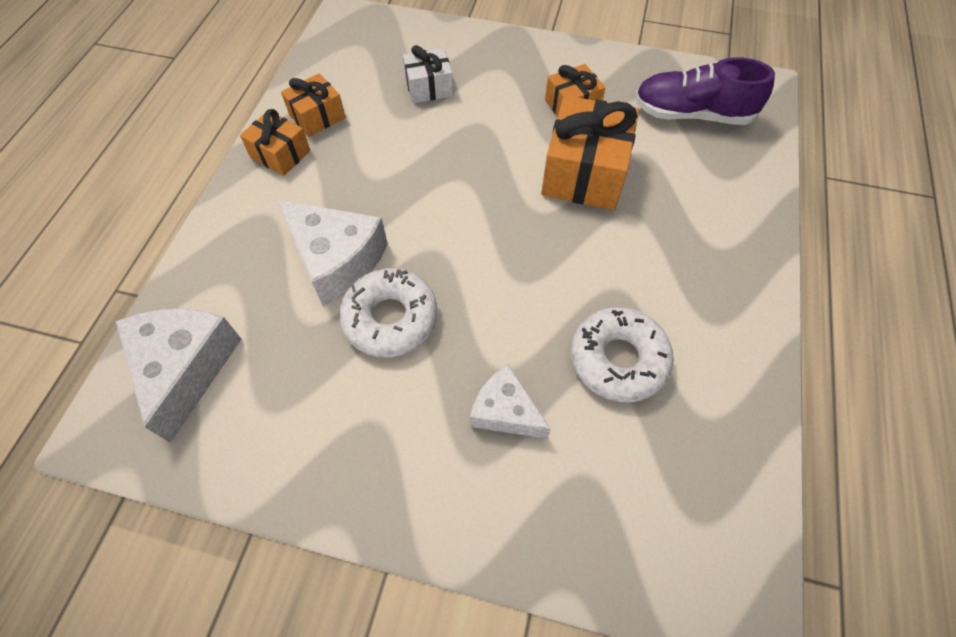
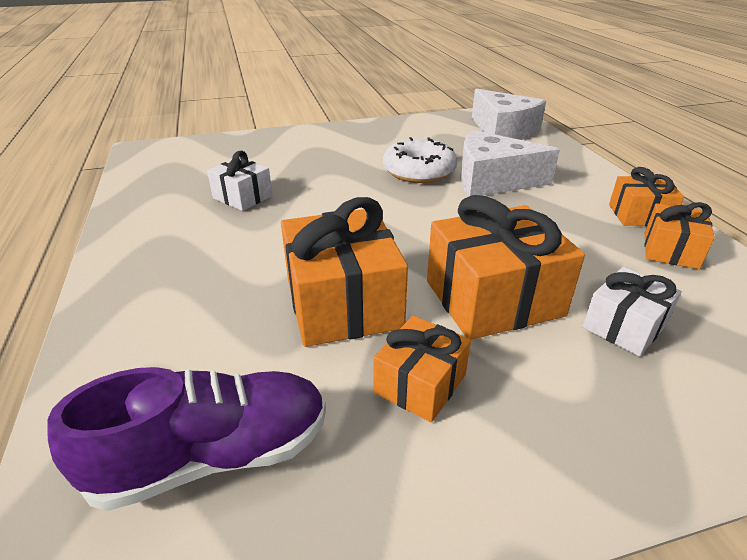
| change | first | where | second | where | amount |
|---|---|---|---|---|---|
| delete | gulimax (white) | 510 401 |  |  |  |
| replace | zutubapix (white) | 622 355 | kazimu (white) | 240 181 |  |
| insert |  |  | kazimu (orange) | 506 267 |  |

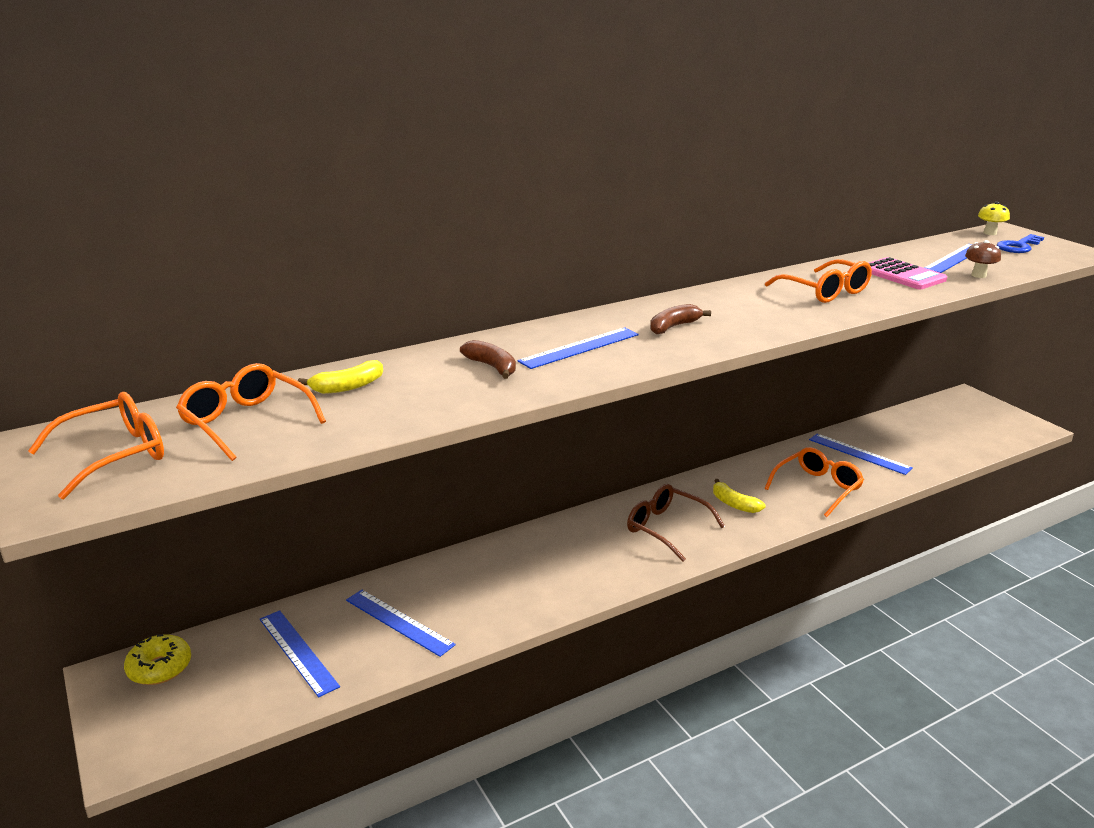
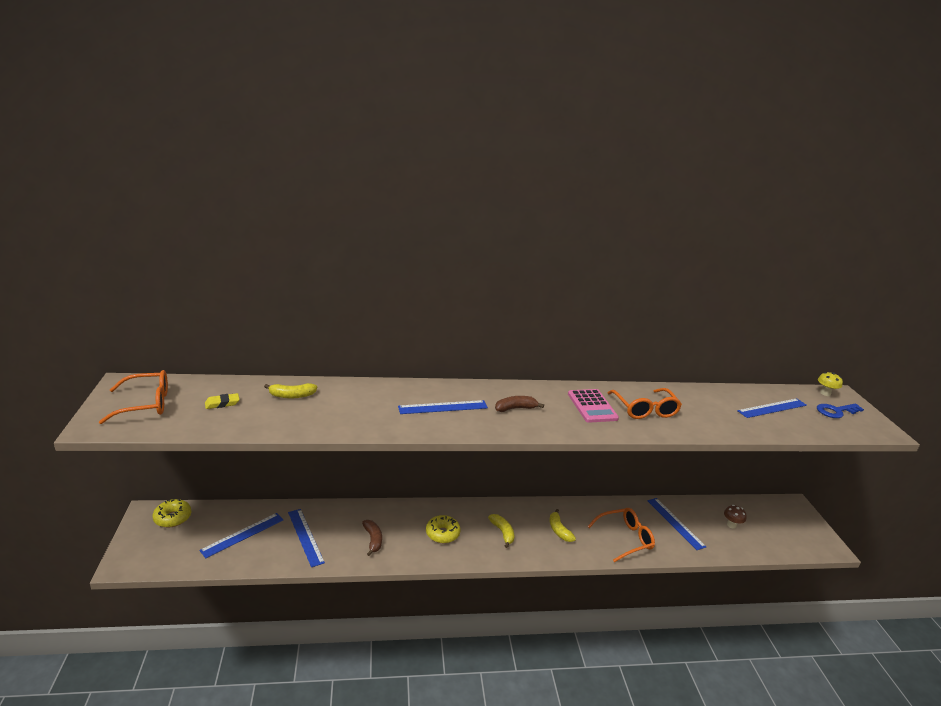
| change | first | where | second | where | amount |
|---|---|---|---|---|---|
| replace | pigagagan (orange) | 251 412 | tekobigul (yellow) | 222 401 |  |
| rotate | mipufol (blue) | 300 653 |  | 241 535 | 60 degrees clockwise |
| move | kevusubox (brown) | 488 359 |  | 372 538 |  |
| replace | pigagagan (brown) | 676 523 | kevusubox (yellow) | 501 531 |  |
| move | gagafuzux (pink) | 908 273 |  | 593 406 |  |
| move | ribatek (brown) | 983 259 |  | 735 517 |  |
| insert |  |  | zutubapix (yellow) | 443 529 |  |

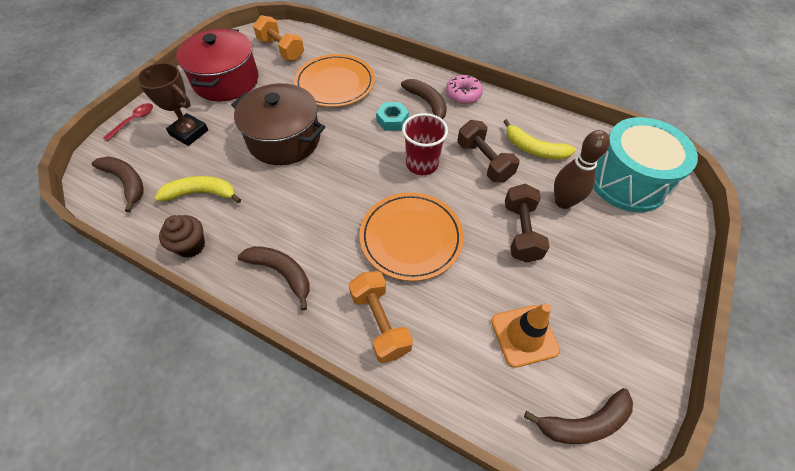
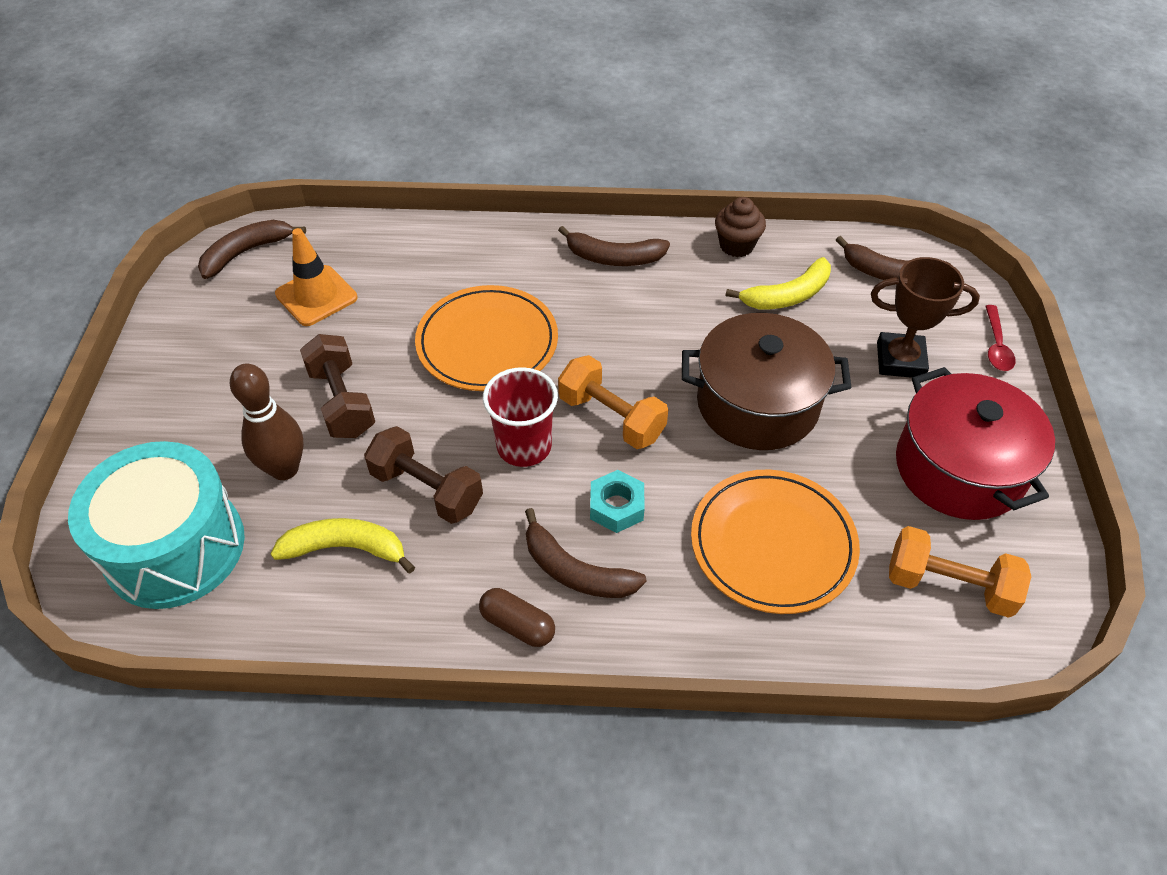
| change | first | where | second | where | amount |
|---|---|---|---|---|---|
| move | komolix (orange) | 381 317 |  | 613 402 |  |
| replace | zutubapix (pink) | 464 89 | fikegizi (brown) | 517 617 |  |

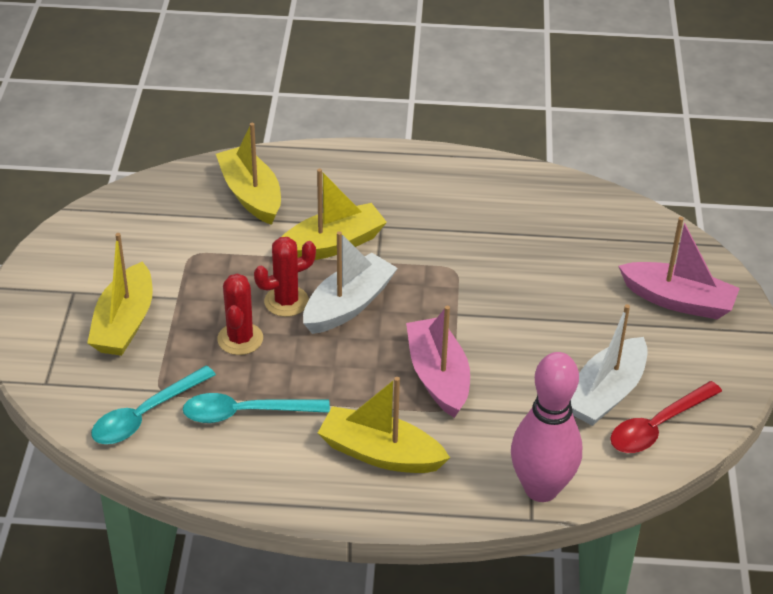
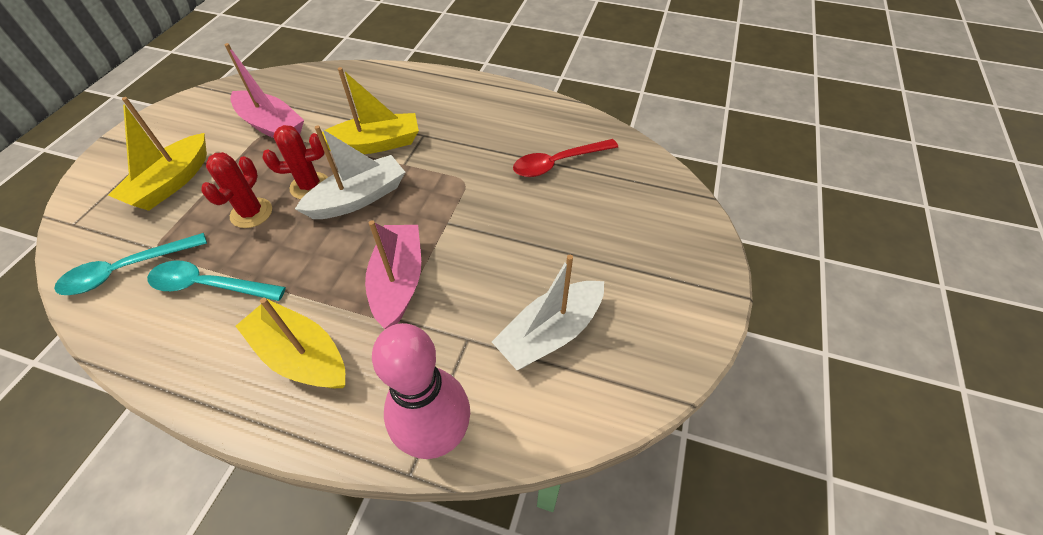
| change | first | where | second | where | amount |
|---|---|---|---|---|---|
| delete | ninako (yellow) | 248 174 |  |  |  |
| move | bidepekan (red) | 666 417 |  | 565 158 |  |
| move | ninako (pink) | 679 268 |  | 264 90 |  |

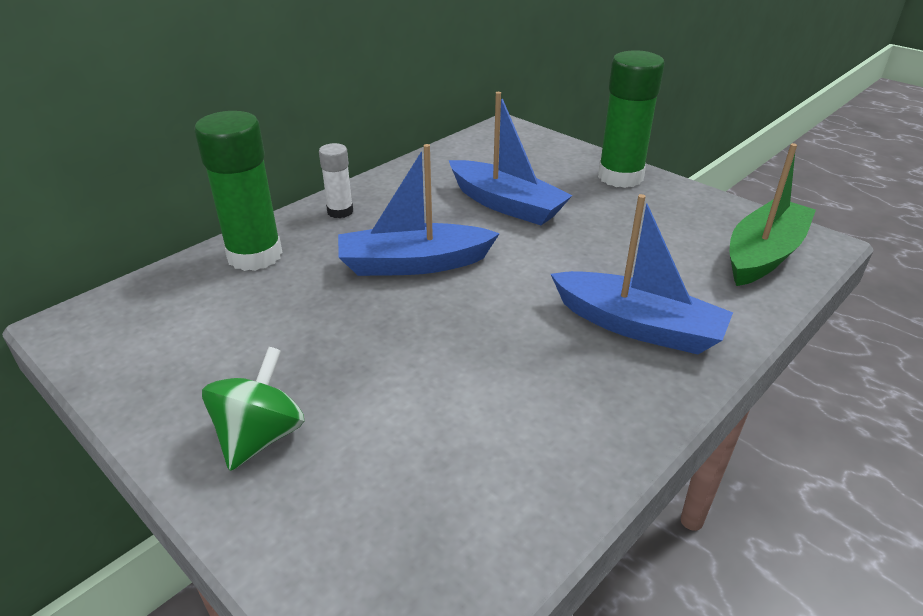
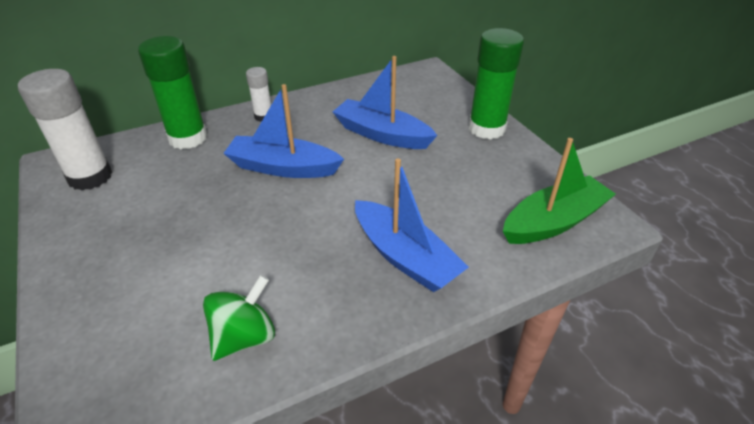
| change | first | where | second | where | amount |
|---|---|---|---|---|---|
| move | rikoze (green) | 253 409 |  | 239 318 |  |
| rotate | ninako (blue) | 511 158 |  | 385 102 | 150 degrees clockwise |
| insert |  |  | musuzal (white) | 65 129 |  |

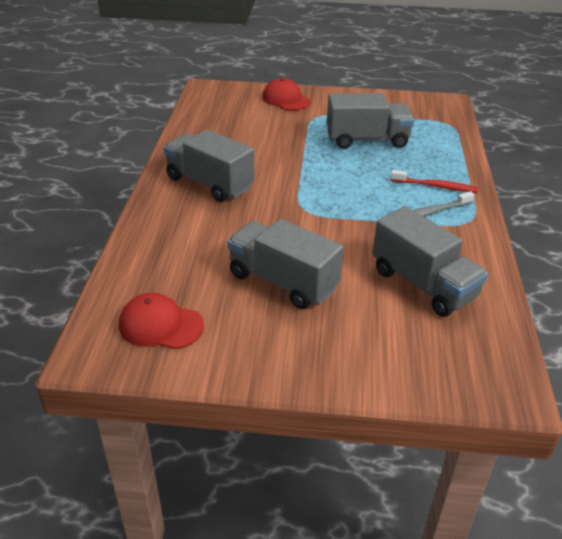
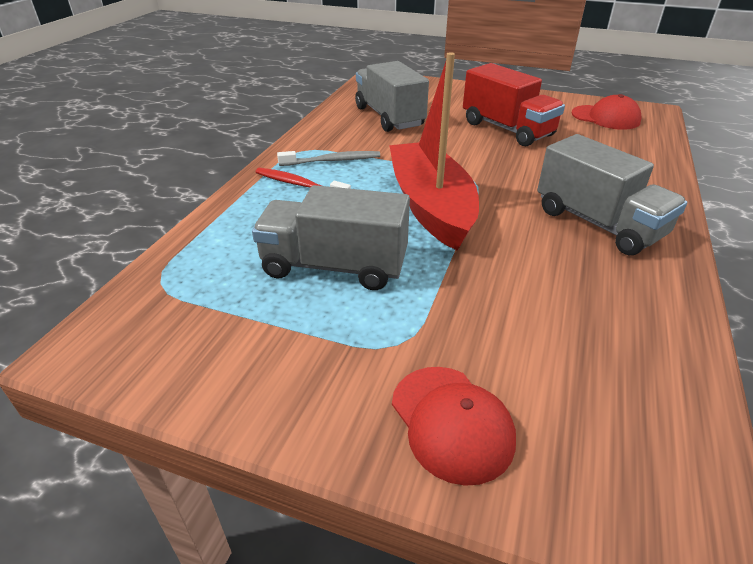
| change | first | where | second | where | amount |
|---|---|---|---|---|---|
| recolor | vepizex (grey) | 285 264 | vepizex (red) | 514 104 |  |
| insert |  |  | ninako (red) | 434 151 |  |

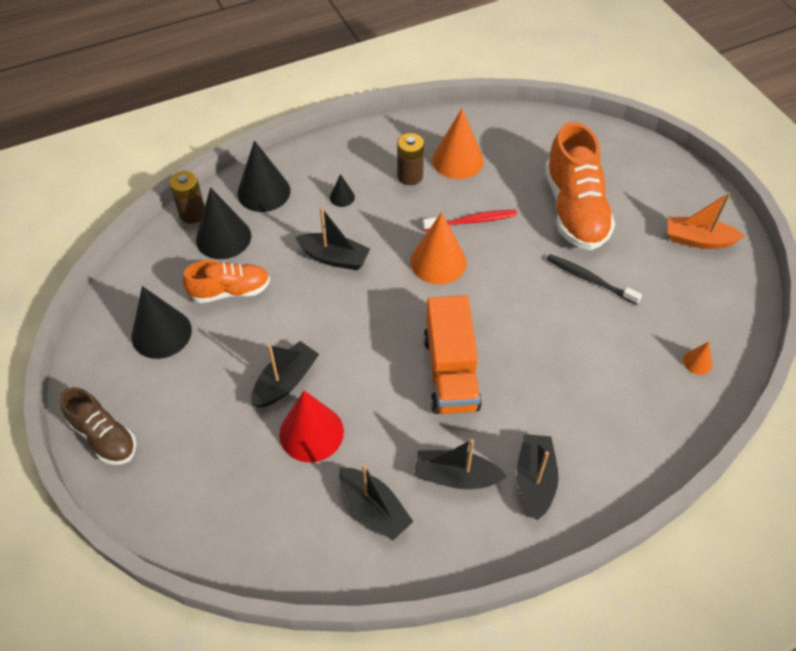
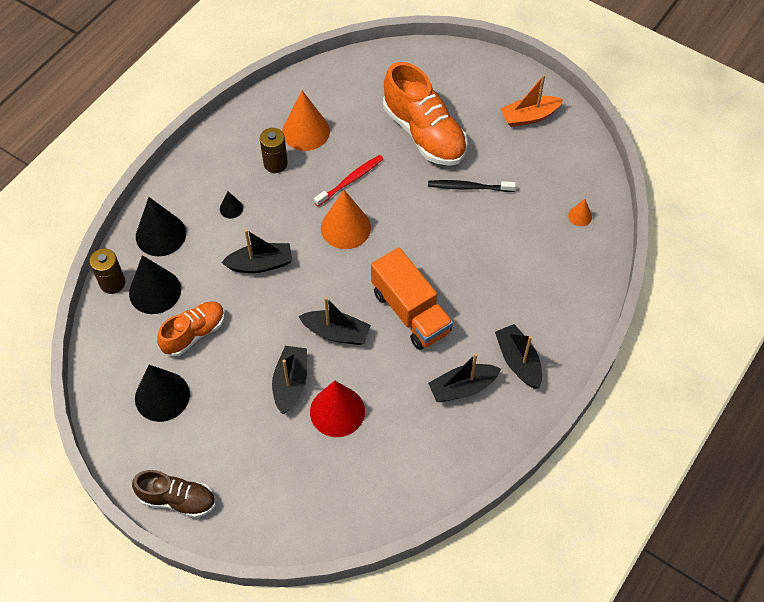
| change | first | where | second | where | amount |
|---|---|---|---|---|---|
| move | ninako (black) | 376 502 |  | 334 321 |  |

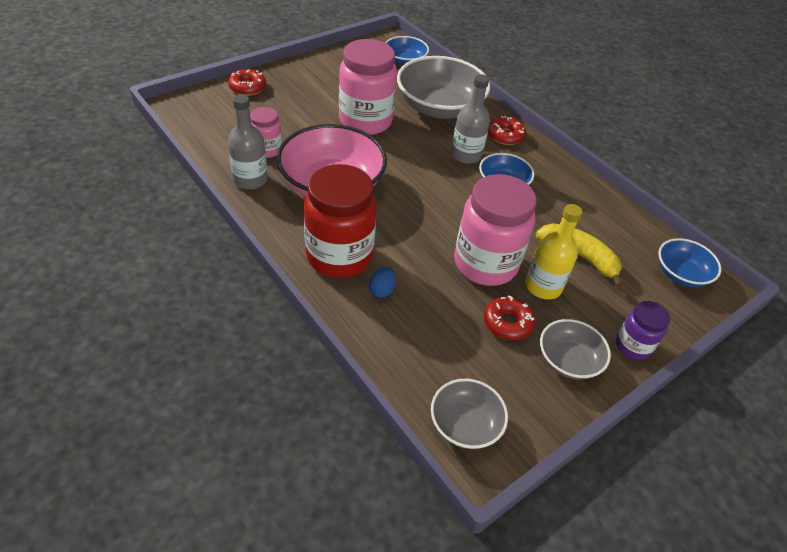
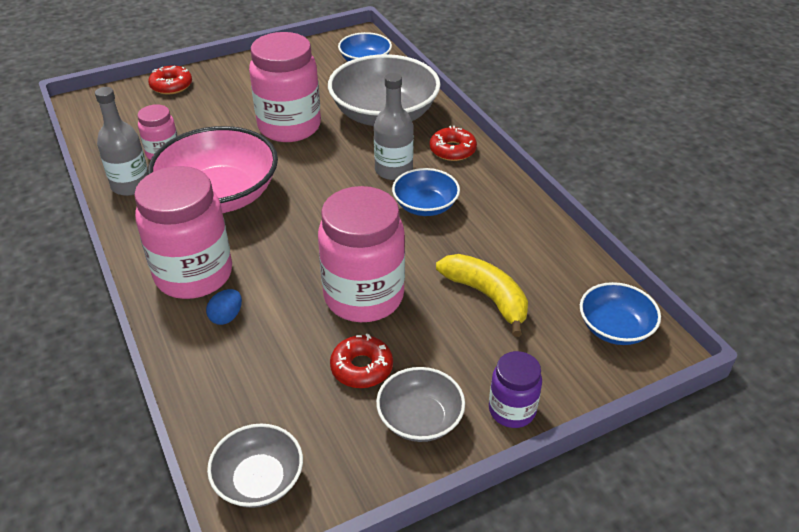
| change | first | where | second | where | amount |
|---|---|---|---|---|---|
| recolor | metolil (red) | 340 221 | metolil (pink) | 183 232 |  |
| delete | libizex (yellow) | 554 251 |  |  |  |

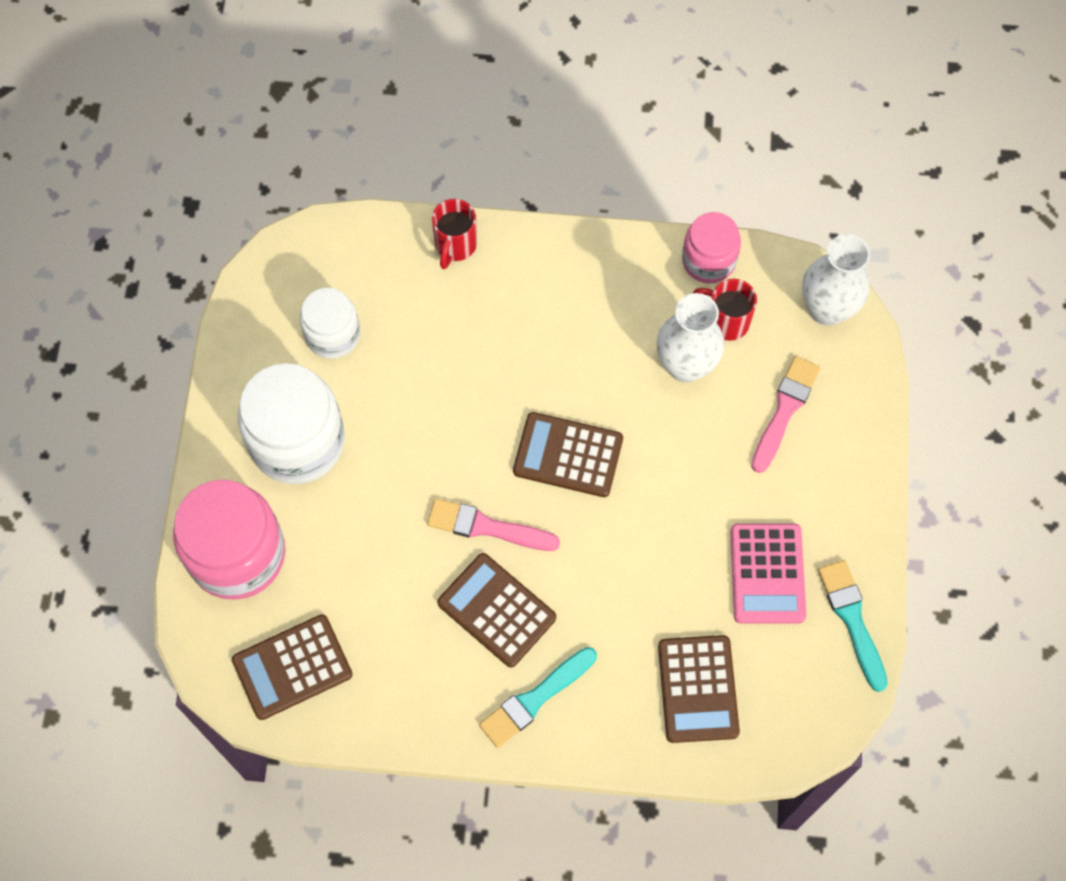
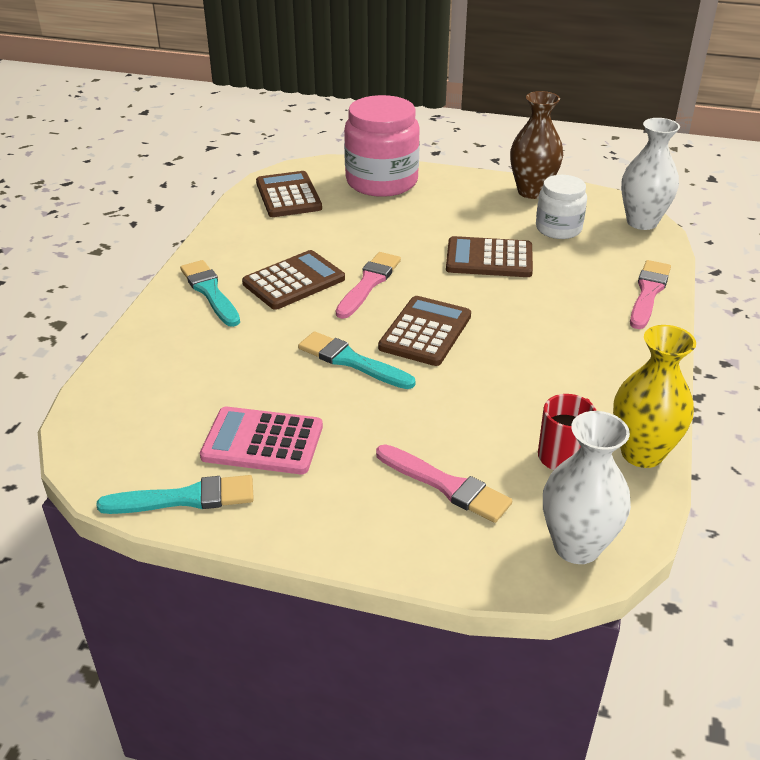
| change | first | where | second | where | amount |
|---|---|---|---|---|---|
| delete | metolil (white) | 291 423 |  |  |  |
| replace | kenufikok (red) | 454 234 | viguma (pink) | 650 294 |  |
| move | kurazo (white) | 690 338 |  | 650 174 |  |
| move | gagafuzux (brown) | 699 689 |  | 489 256 |  |
| replace | metolil (pink) | 711 248 | kurazo (yellow) | 654 396 |  |
| insert |  |  | viguma (turquoise) | 356 360 |  |
| insert |  |  | kurazo (brown) | 536 145 |  |

